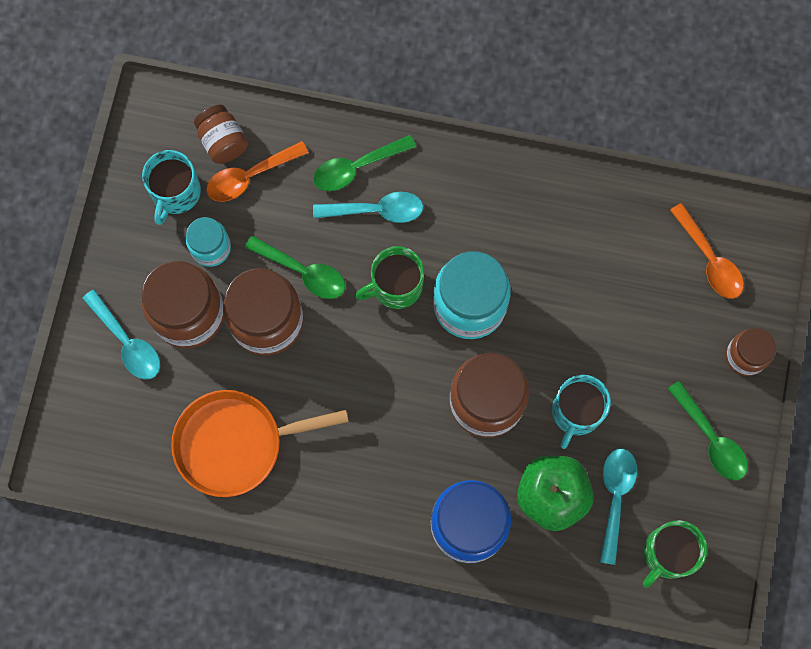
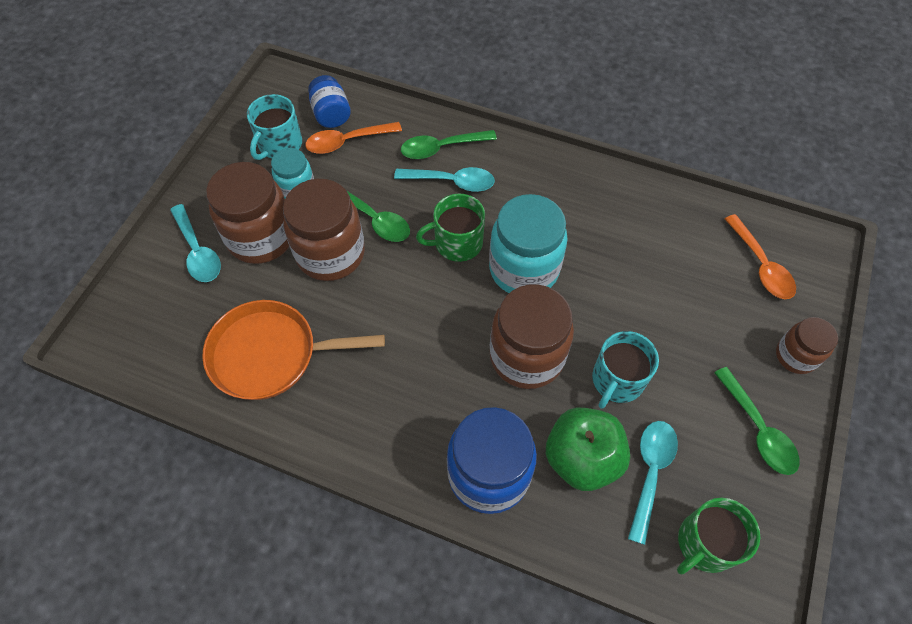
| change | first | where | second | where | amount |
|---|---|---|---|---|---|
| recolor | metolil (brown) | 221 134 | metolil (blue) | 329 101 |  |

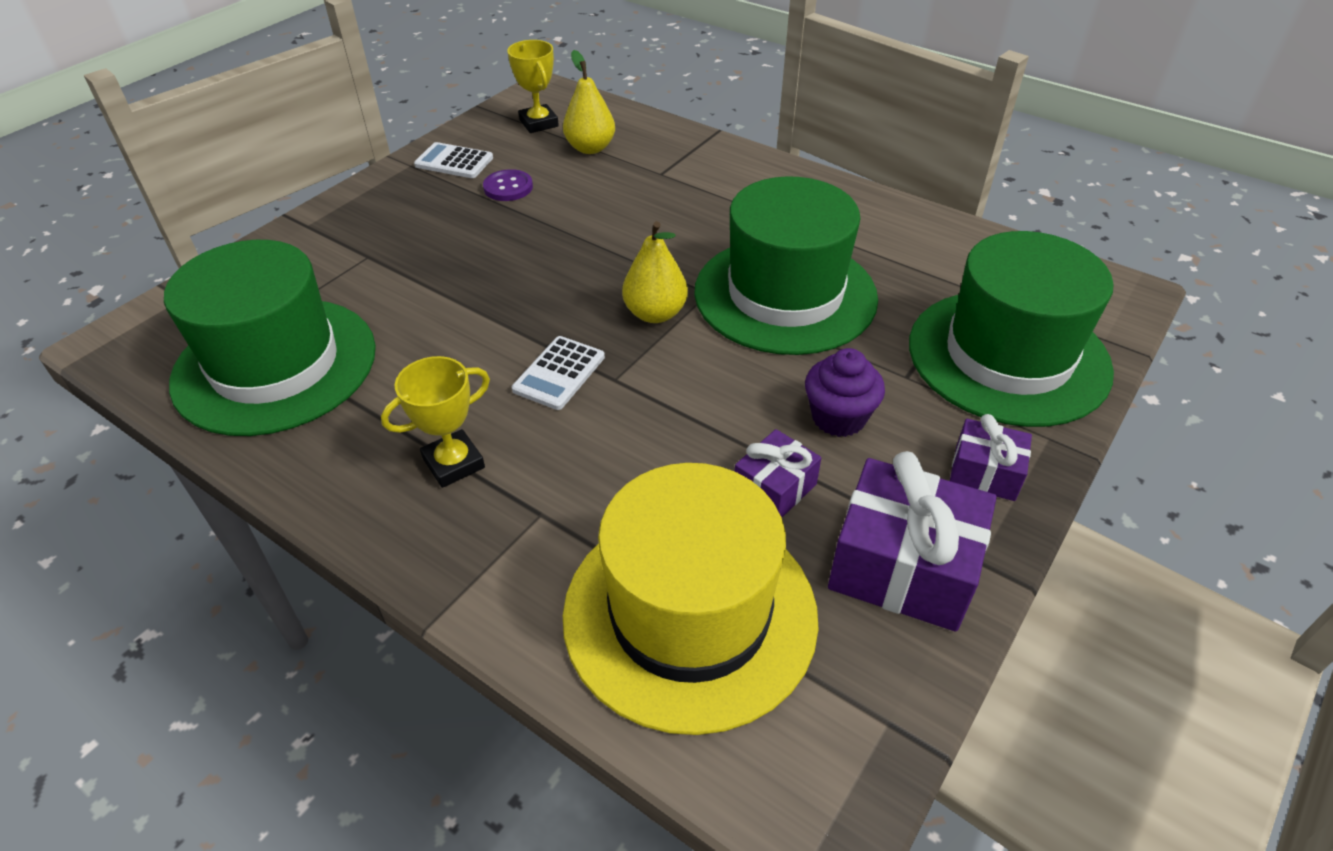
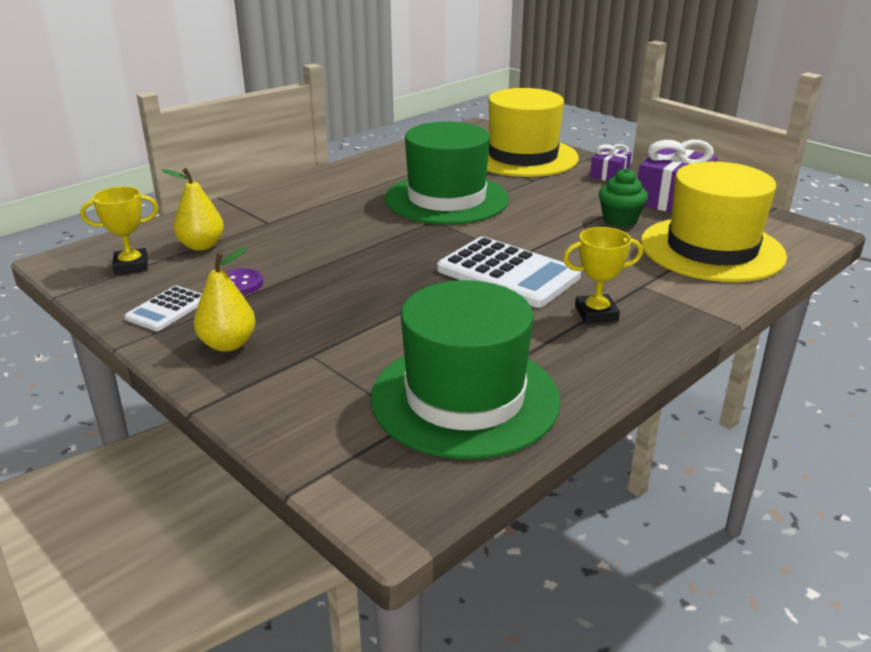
| change | first | where | second | where | amount |
|---|---|---|---|---|---|
| rotate | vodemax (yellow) | 435 422 |  | 603 275 | 75 degrees counterclockwise |
| resize | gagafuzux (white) | 558 373 |  | 509 272 | x1.89 |
| move | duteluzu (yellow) | 655 272 |  | 225 299 |  |
| replace | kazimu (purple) | 778 473 | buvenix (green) | 623 198 |  |
| delete | buvenix (purple) | 845 392 |  |  |  |
| recolor | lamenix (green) | 1011 329 | lamenix (yellow) | 533 132 |  |

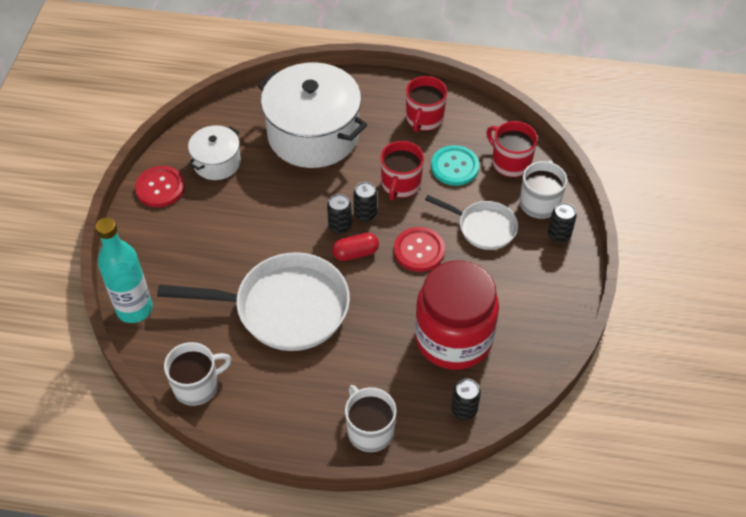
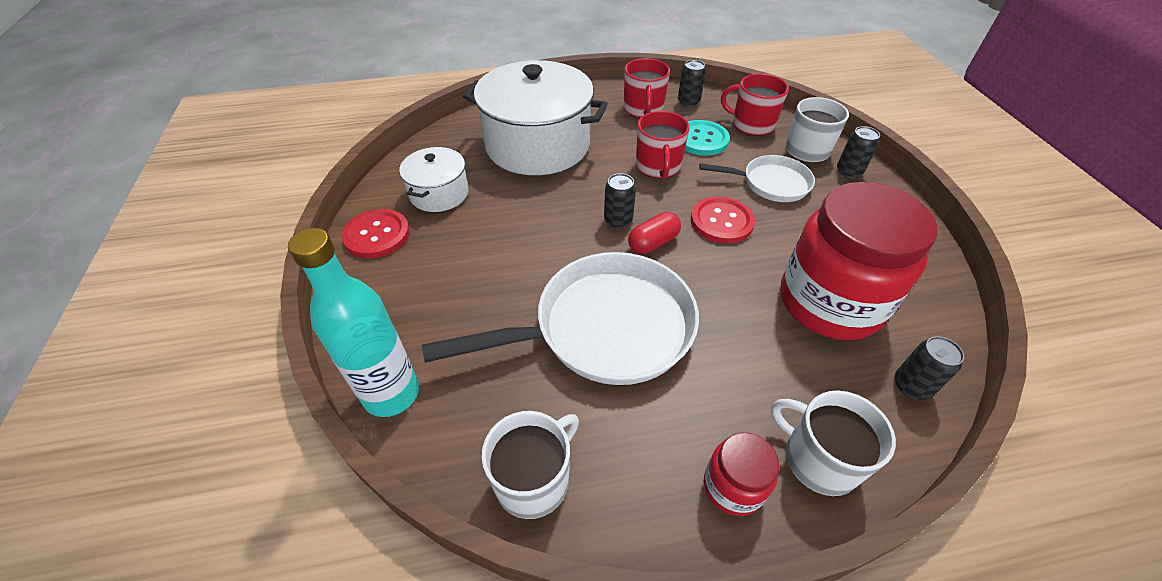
| change | first | where | second | where | amount |
|---|---|---|---|---|---|
| move | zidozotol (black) | 365 202 |  | 692 83 |  |
| insert |  |  | metolil (red) | 742 474 |  |

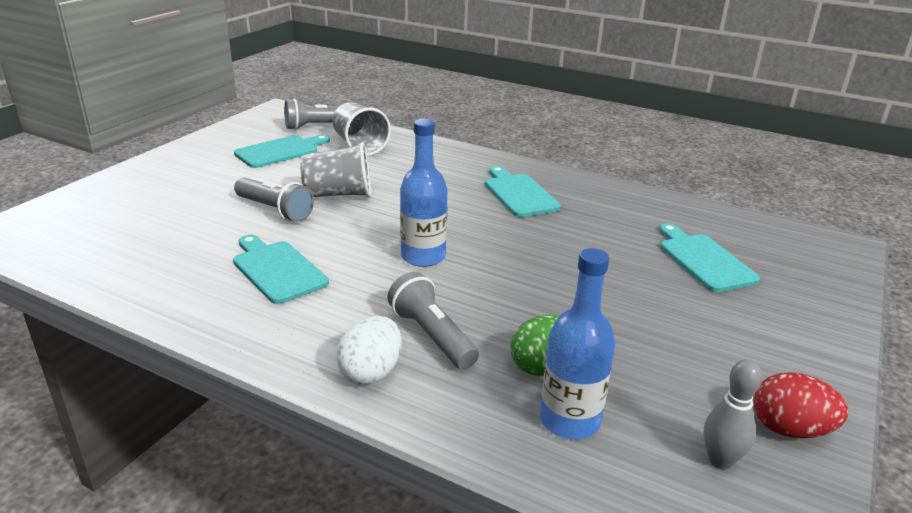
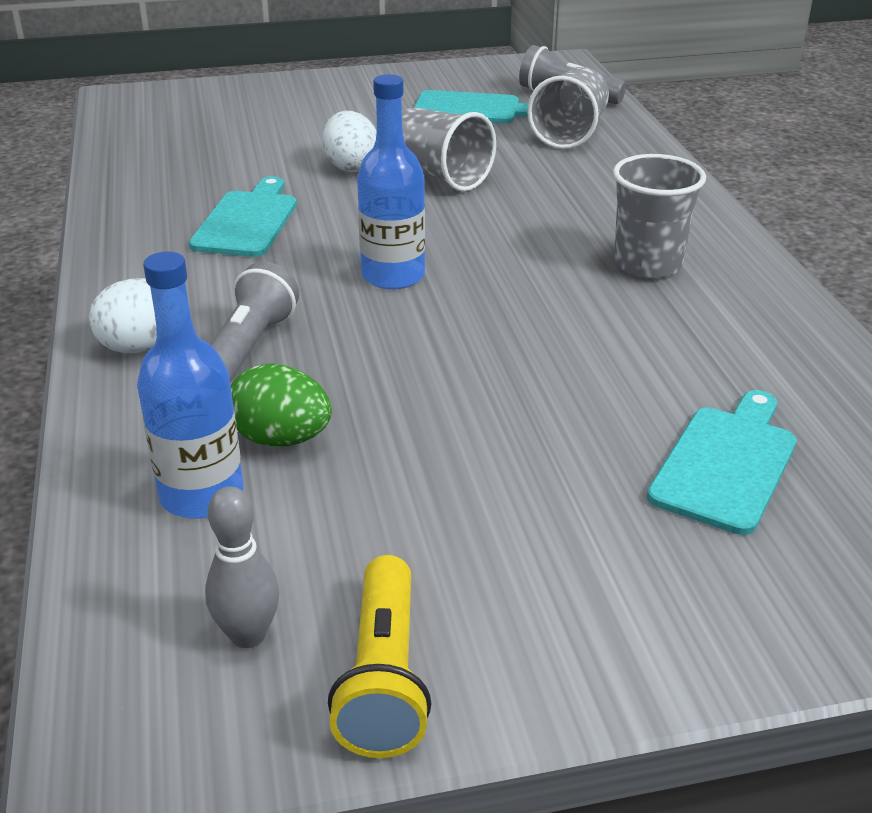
| change | first | where | second | where | amount |
|---|---|---|---|---|---|
| replace | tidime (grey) | 274 199 | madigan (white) | 350 141 |  |
| replace | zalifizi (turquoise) | 523 191 | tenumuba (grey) | 659 216 |  |
| replace | madigan (red) | 801 405 | tidime (yellow) | 379 656 |  |

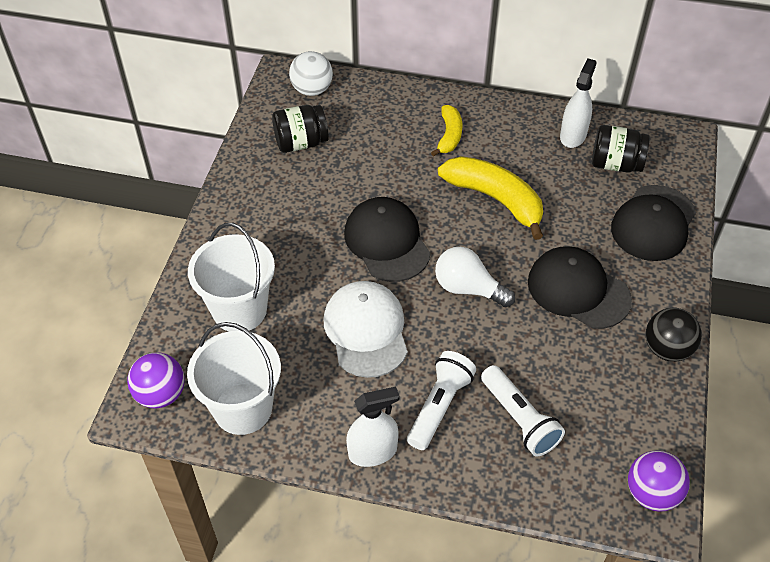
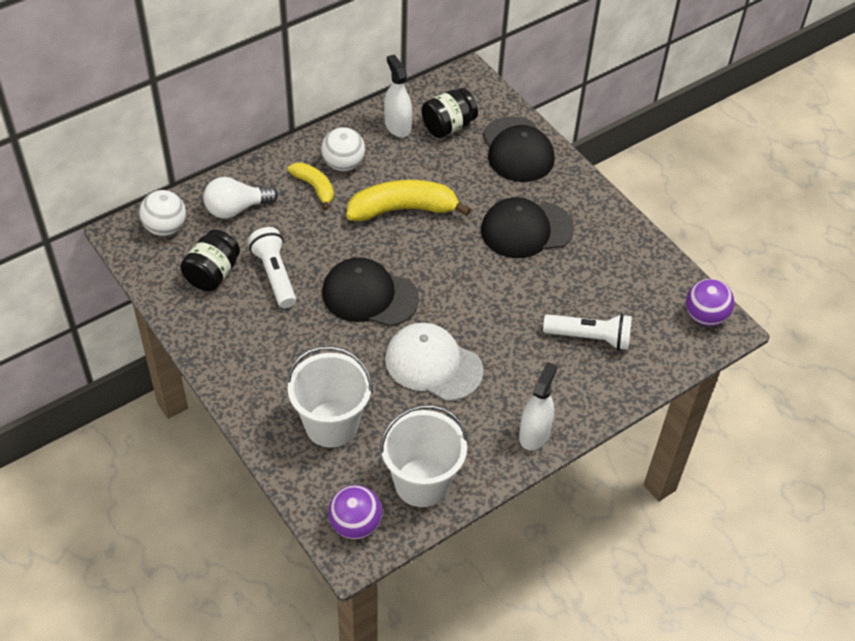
| change | first | where | second | where | amount |
|---|---|---|---|---|---|
| move | tidime (white) | 441 400 |  | 272 267 |  |
| move | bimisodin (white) | 475 277 |  | 240 197 |  |
| delete | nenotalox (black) | 674 335 |  |  |  |
| insert |  |  | nenotalox (white) | 343 149 |  |

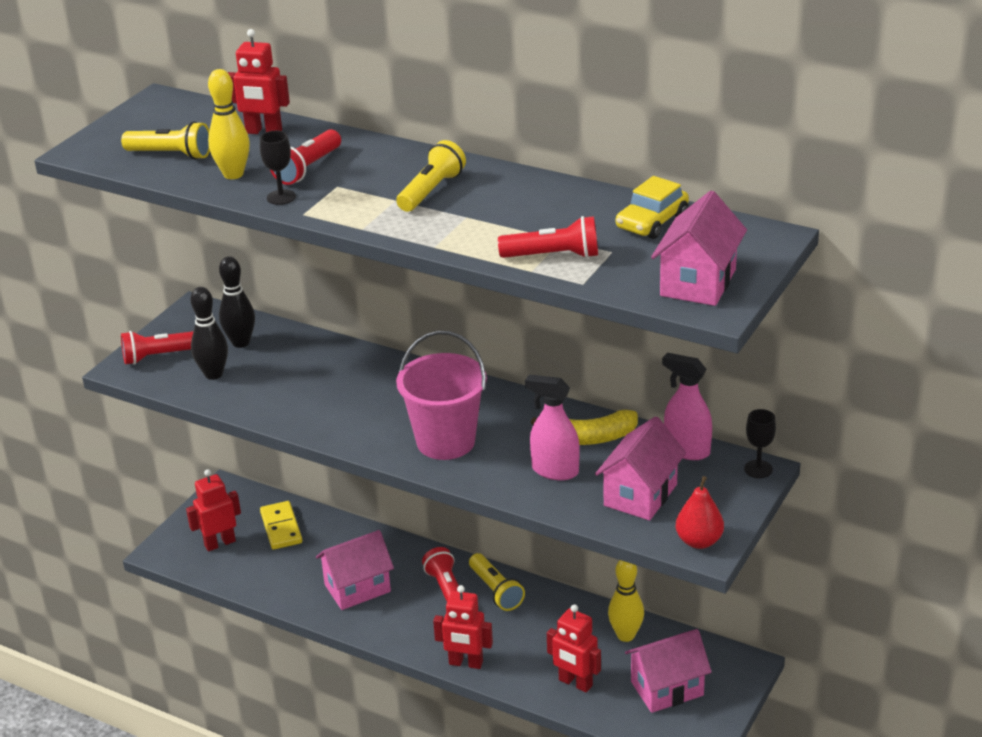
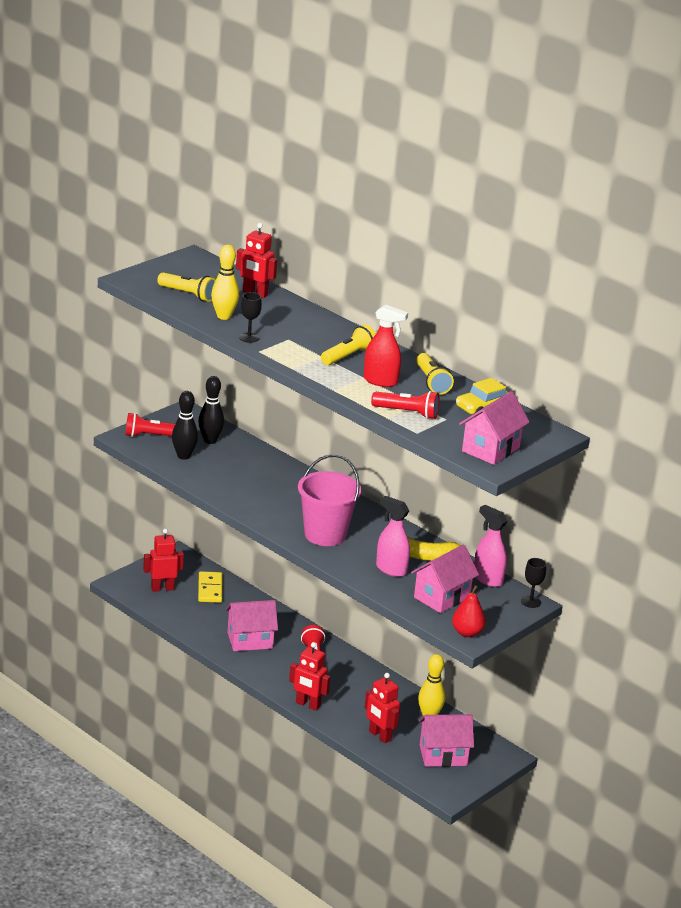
| change | first | where | second | where | amount |
|---|---|---|---|---|---|
| delete | tidime (red) | 305 157 |  |  |  |
| move | tidime (yellow) | 497 582 |  | 435 374 |  |
| insert |  |  | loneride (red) | 386 345 |  |

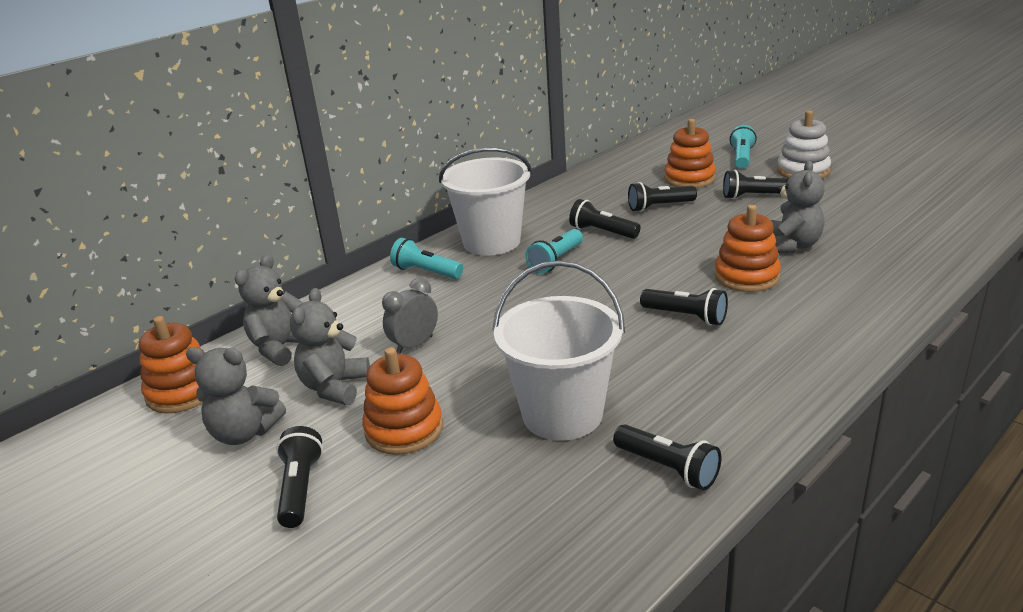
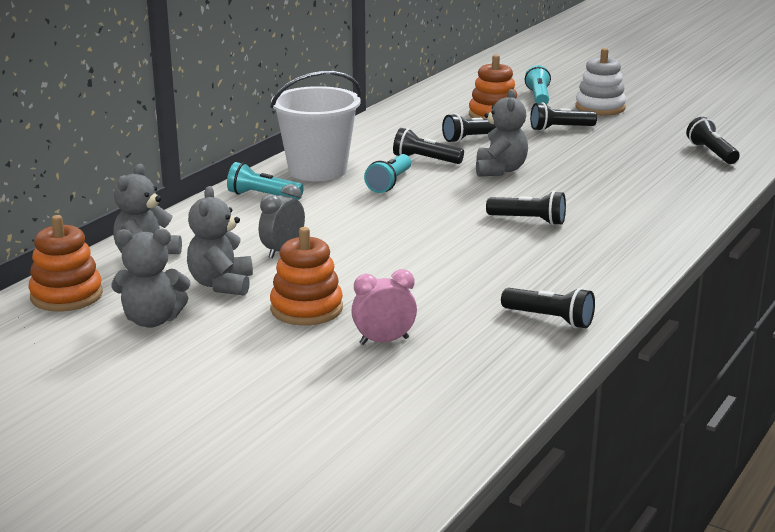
| change | first | where | second | where | amount |
|---|---|---|---|---|---|
| move | tidime (black) | 299 477 |  | 713 140 |  |
| delete | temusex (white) | 558 350 |  |  |  |
| delete | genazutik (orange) | 747 248 |  |  |  |
| move | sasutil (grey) | 798 207 |  | 502 133 |  |
| insert |  |  | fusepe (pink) | 384 307 |  |

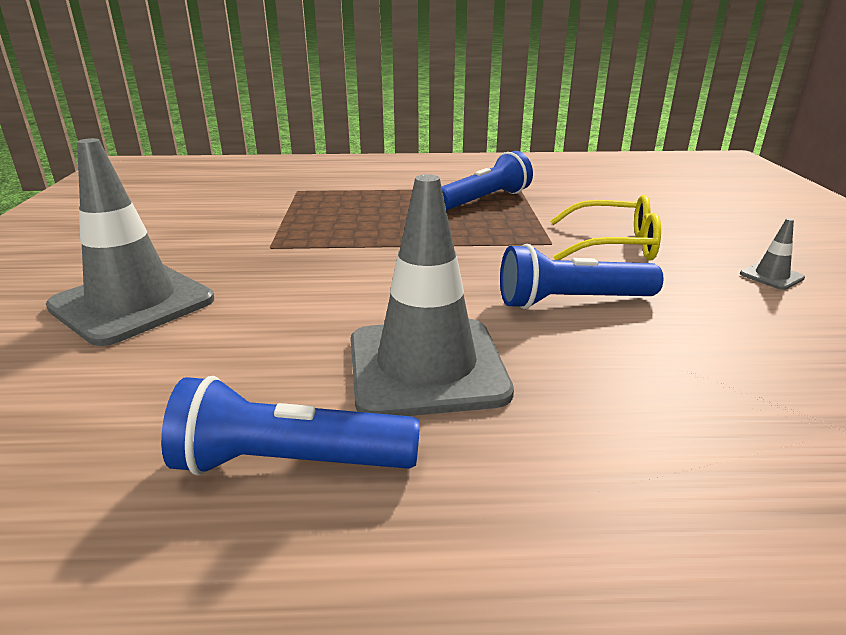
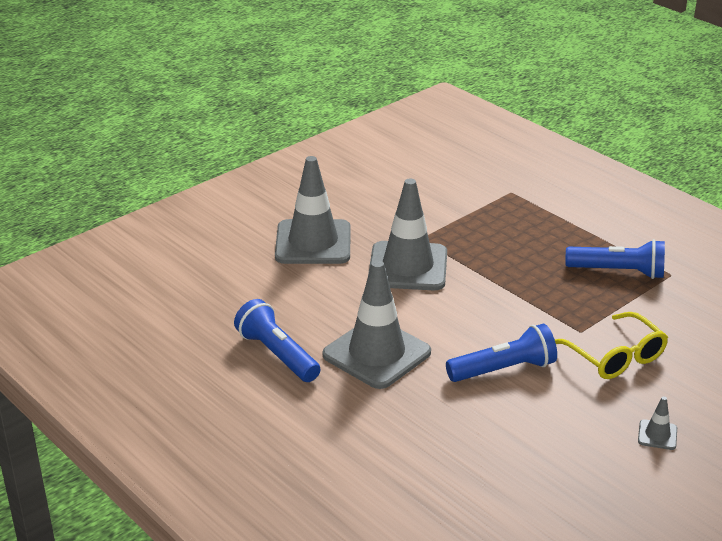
| change | first | where | second | where | amount |
|---|---|---|---|---|---|
| rotate | tidime (blue) | 581 276 |  | 501 353 | 120 degrees clockwise |
| insert |  |  | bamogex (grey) | 407 234 |  |

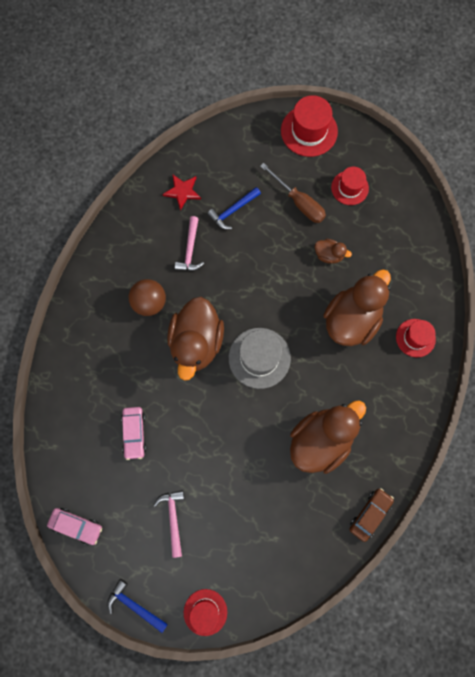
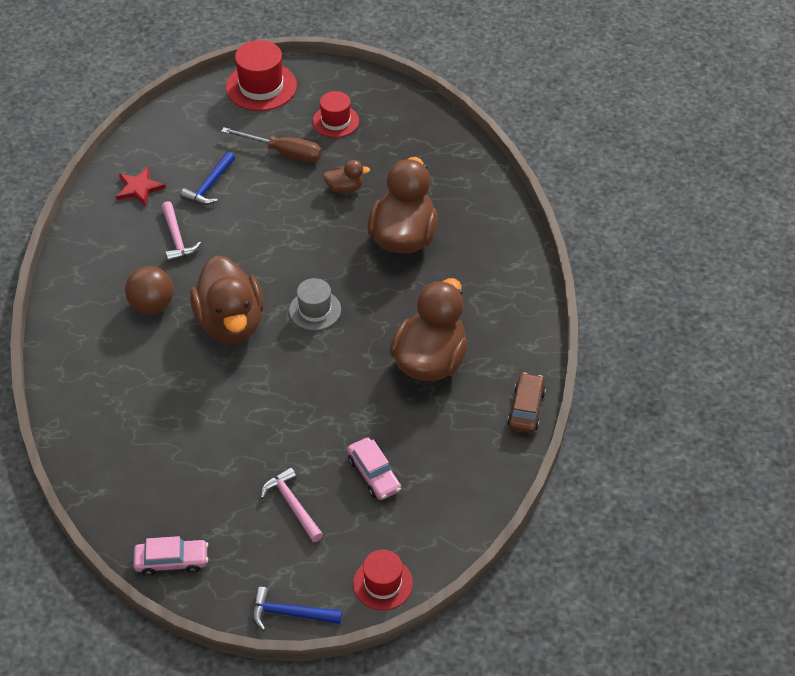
| change | first | where | second | where | amount |
|---|---|---|---|---|---|
| move | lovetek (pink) | 134 433 |  | 374 468 |  |
| resize | lamenix (grey) | 260 358 |  | 315 304 | x0.64 |
| delete | lamenix (red) | 416 338 |  |  |  |

